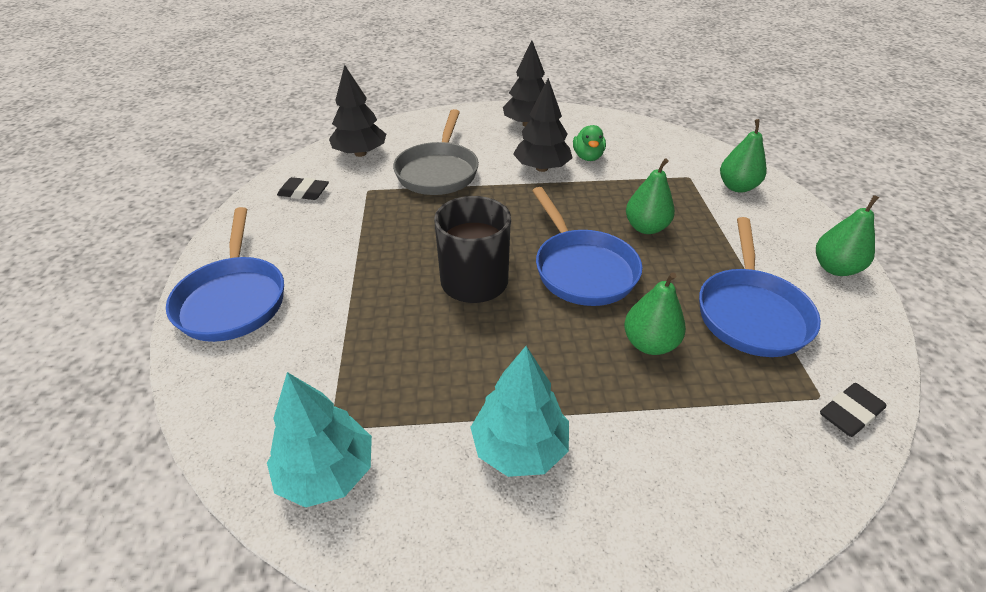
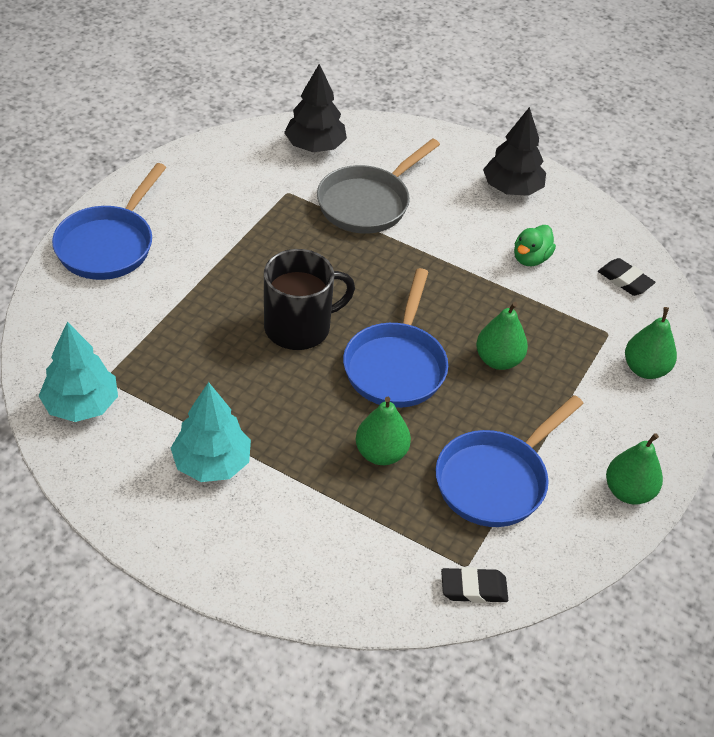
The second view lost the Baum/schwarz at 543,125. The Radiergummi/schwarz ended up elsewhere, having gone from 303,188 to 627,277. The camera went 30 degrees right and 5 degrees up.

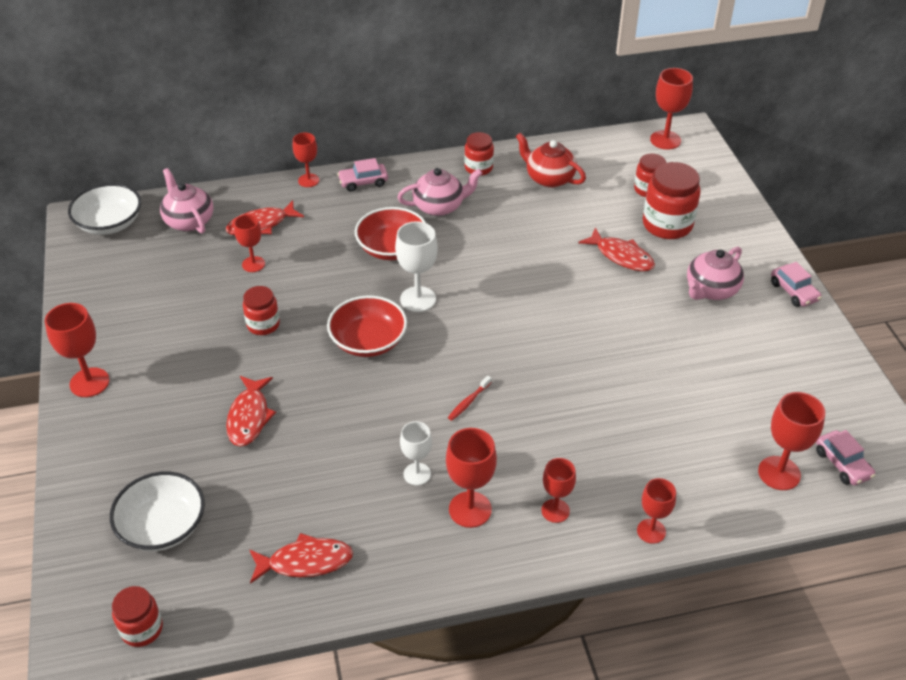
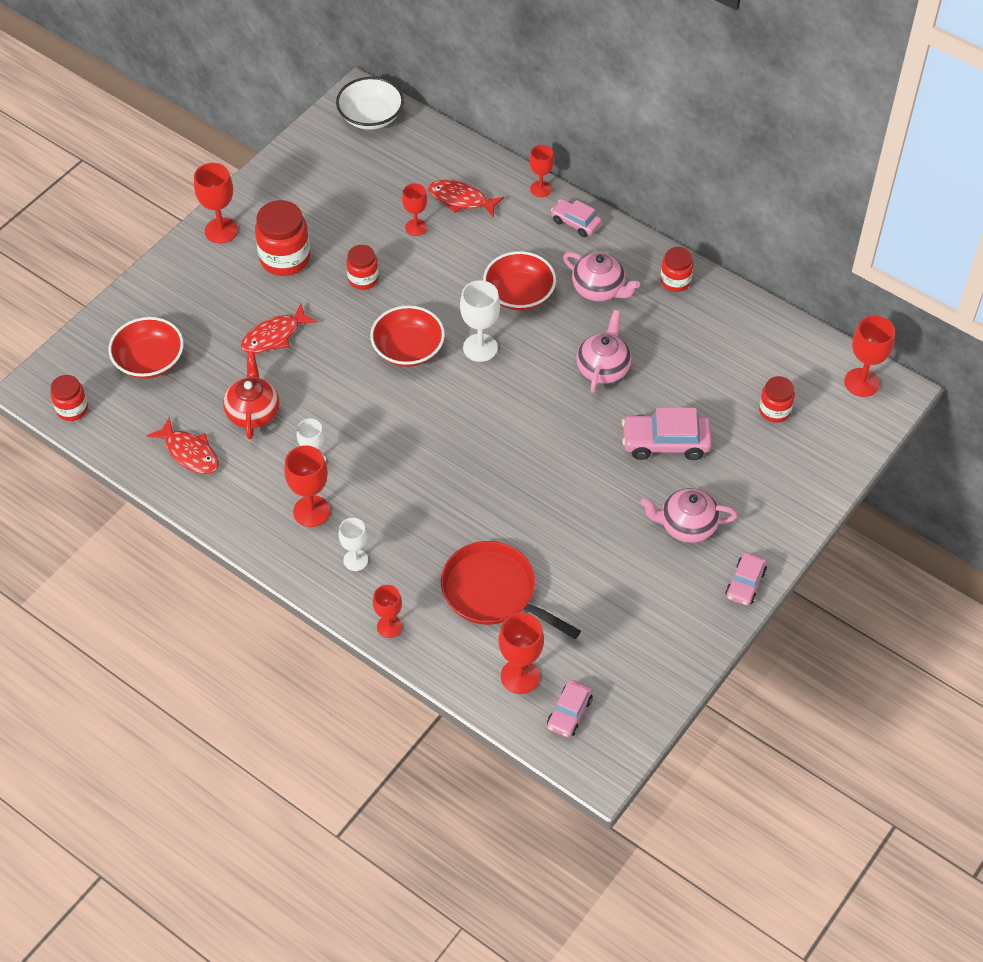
The second view lost the Zahnbürste/rot at 470,398. The second view gained the Pfanne/rot at 511,590. The Teekanne/rosa ended up elsewhere, having gone from 186,201 to 603,351. The Teekanne/rot ended up elsewhere, having gone from 551,160 to 251,395. The Einmachglas/rot ended up elsewhere, having gone from 671,200 to 282,238. Where the Fisch/rot stood at 616,249, the Auto/rosa came to stand at 667,433. What was the Schüssel/weiß at 157,511 turned into the Schüssel/rot at 146,348. What was the Kelch/rot at 558,490 turned into the Kelch/weiß at 353,544. The camera went 50 degrees right and 10 degrees up.

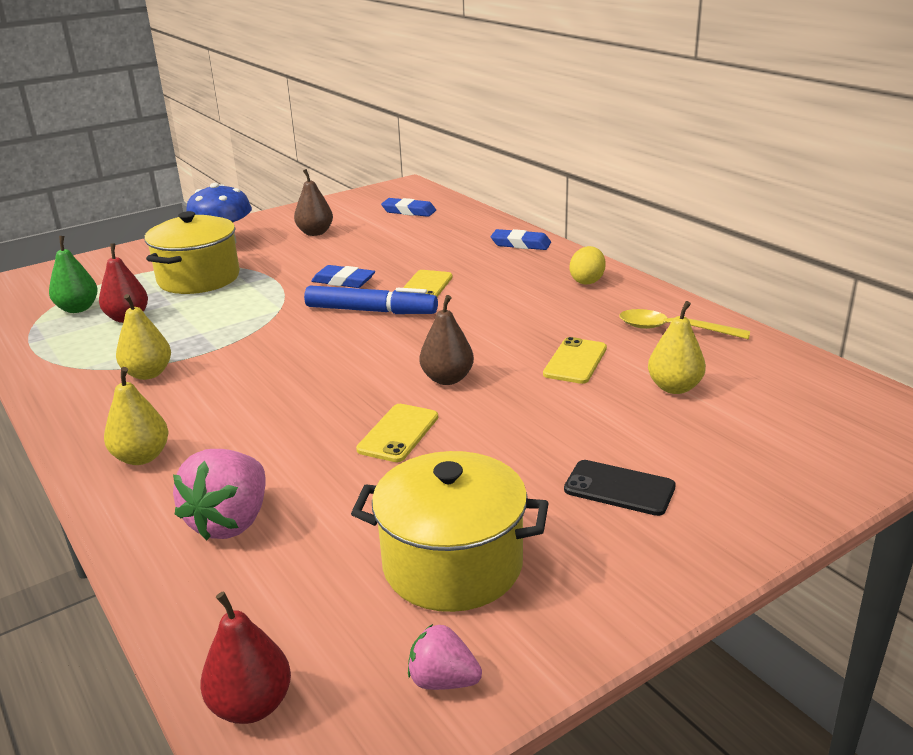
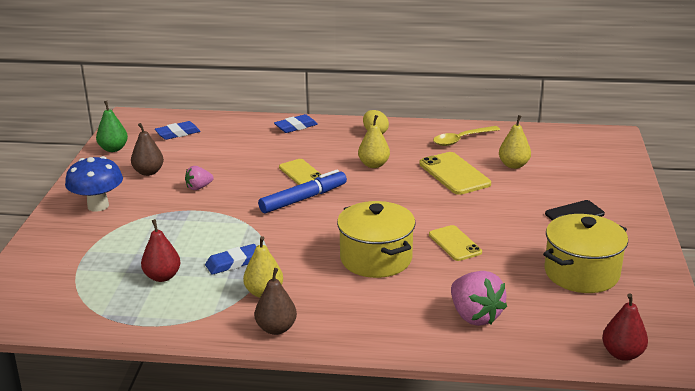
The Birne/grün ended up elsewhere, having gone from 73,274 to 112,126. The Birne/gelb ended up elsewhere, having gone from 136,416 to 374,141. The Kochtopf/gelb ended up elsewhere, having gone from 192,252 to 376,239. The Radiergummi/blau ended up elsewhere, having gone from 343,276 to 231,259. The Erdbeere/rosa ended up elsewhere, having gone from 445,657 to 199,178. The Birne/braun ended up elsewhere, having gone from 446,340 to 276,301. The size of the Handy/gelb at 575,360 changed by a factor of 1.51. The camera went 50 degrees left and 0 degrees up.

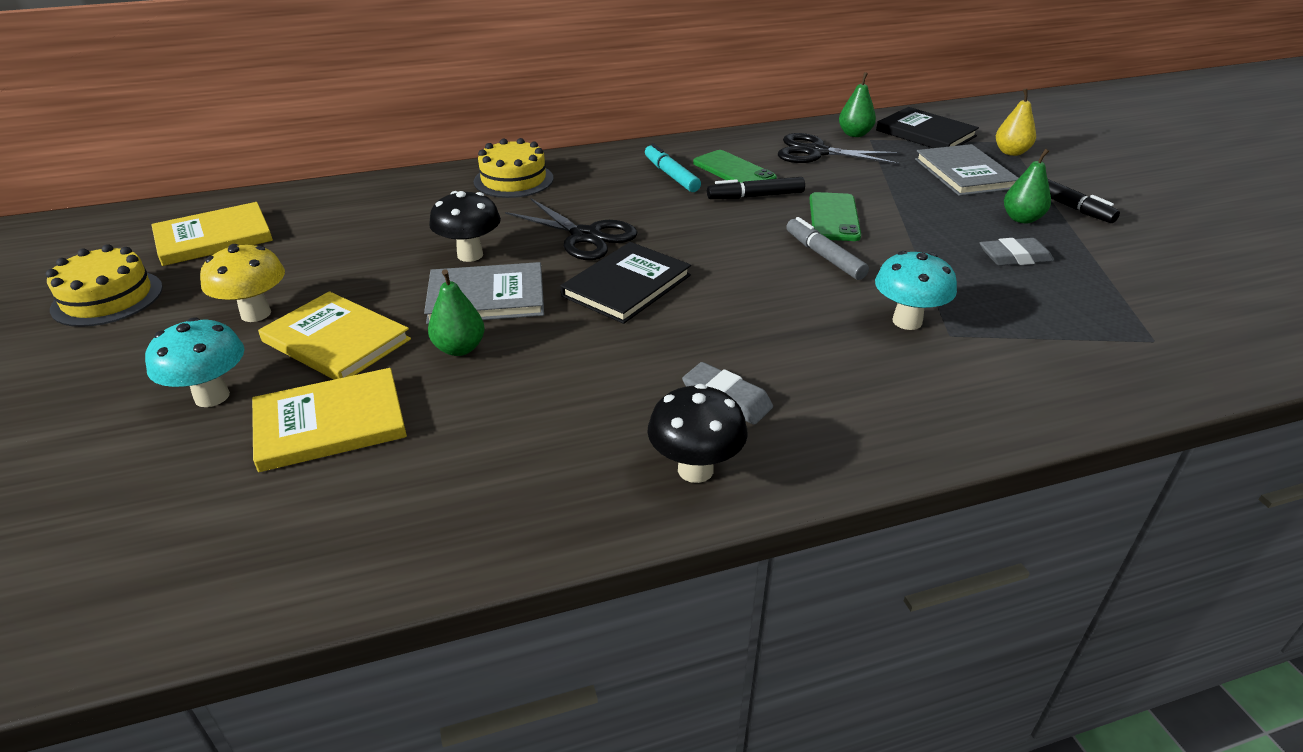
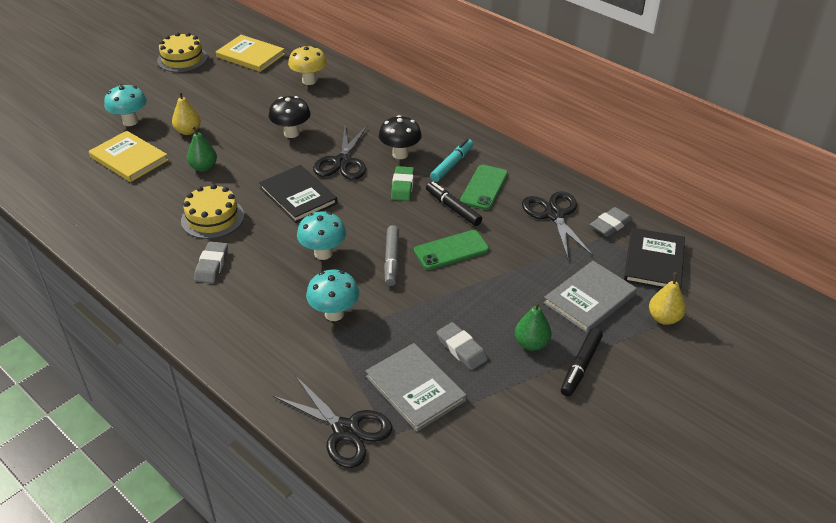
The second view gained the Schere/schwarz at 332,421. The second view gained the Pilz/türkis at 321,236. The second view gained the Radiergummi/grün at 402,183. The Pilz/gelb ended up elsewhere, having gone from 242,283 to 307,65. The Buch/grau ended up elsewhere, having gone from 484,293 to 416,387. The Kuchen/gelb ended up elsewhere, having gone from 513,168 to 212,211. The Pilz/schwarz ended up elsewhere, having gone from 697,433 to 400,137. Where the Buch/gelb stood at 334,335, the Birne/gelb came to stand at 186,113. Where the Birne/grün stood at 857,104, the Radiergummi/grau came to stand at 611,221. The Buch/schwarz at 625,283 ended up facing another way, 45 degrees clockwise from before. The Filzstift/grau at 827,248 ended up facing another way, 150 degrees clockwise from before. The camera went 60 degrees right and 5 degrees up.

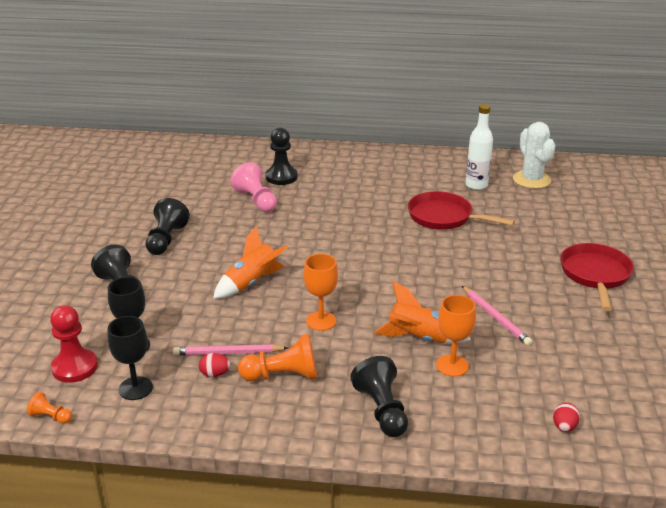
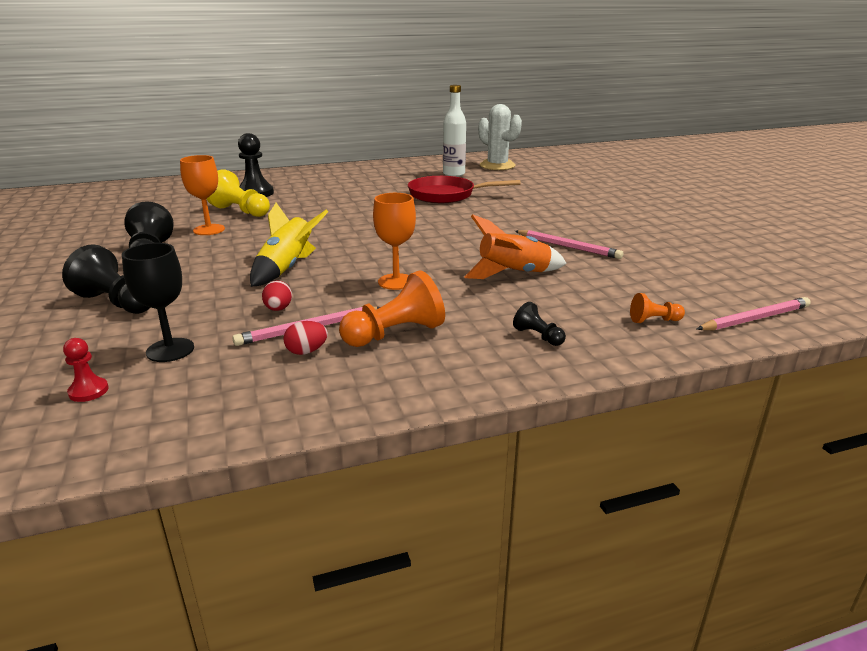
The second view lost the Kelch/schwarz at 130,358. The second view lost the Pfanne/rot at 597,277. The second view gained the Bleistift/rosa at 754,313. The Bauer/orange ended up elsewhere, having gone from 49,408 to 657,308. The Kelch/orange ended up elsewhere, having gone from 456,336 to 202,195. The Ei/rot ended up elsewhere, having gone from 566,417 to 277,296. What was the Rakete/orange at 250,262 turned into the Rakete/gelb at 289,245. What was the Bauer/rosa at 254,187 turned into the Bauer/gelb at 238,193. The size of the Bauer/rot at 74,344 changed by a factor of 0.52. The size of the Bauer/schwarz at 379,396 changed by a factor of 0.52. The camera went 25 degrees left and 5 degrees down.

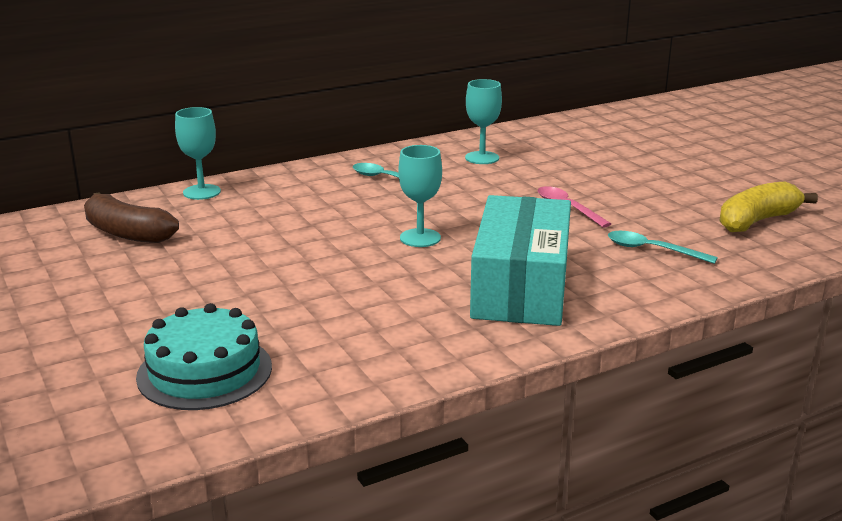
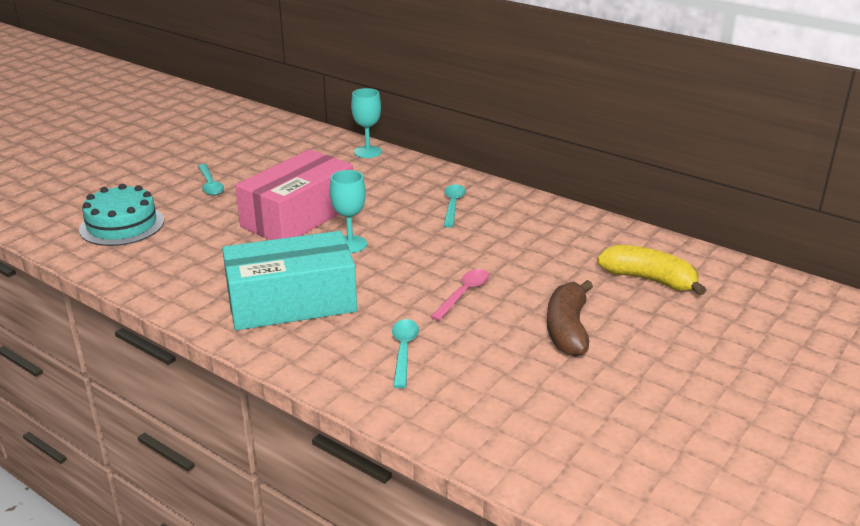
The second view lost the Kelch/türkis at 483,121. The second view gained the Löffel/türkis at 211,180. The second view gained the Schachtel/rosa at 294,194. The Banane/braun ended up elsewhere, having gone from 131,217 to 570,318. The Banane/gelb ended up elsewhere, having gone from 768,206 to 651,270. The camera went 65 degrees right and 5 degrees up.

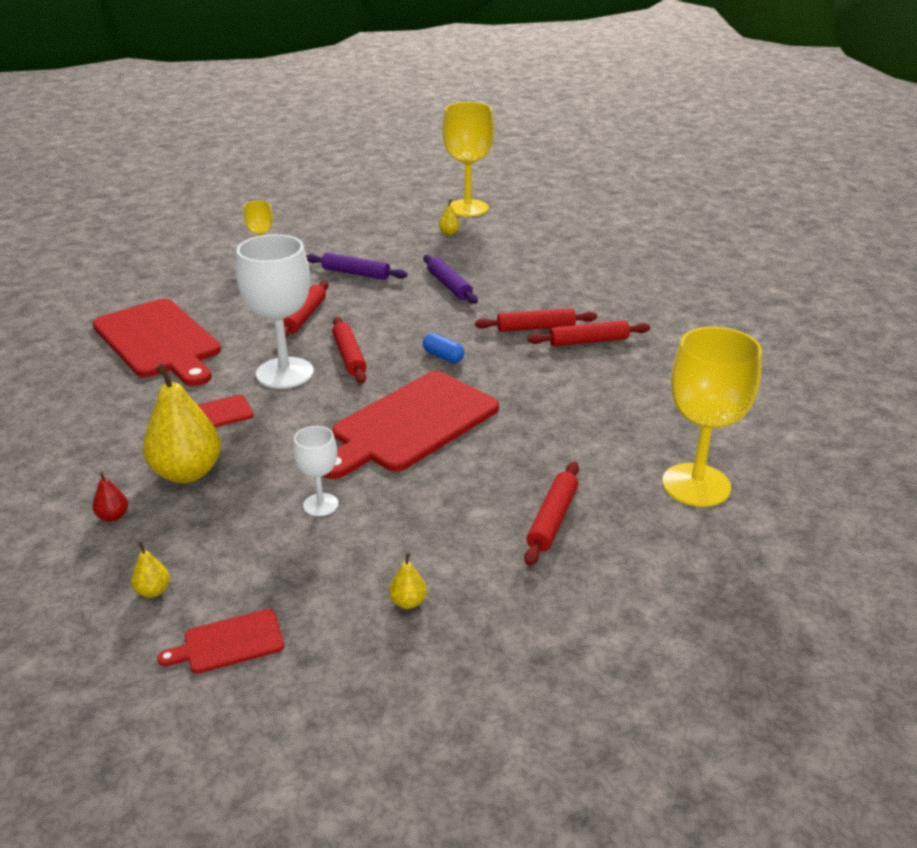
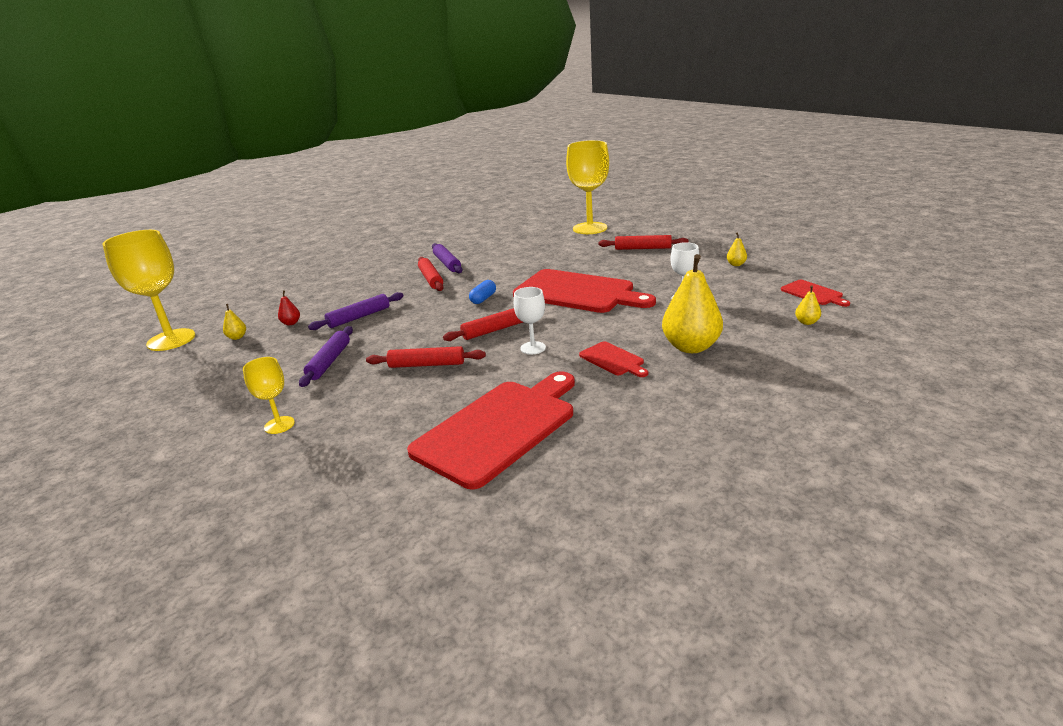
The Birne/rot ended up elsewhere, having gone from 110,497 to 289,308. What was the Nudelholz/rot at 589,333 turned into the Nudelholz/lila at 447,258. The size of the Kelch/weiß at 275,311 changed by a factor of 0.51. The camera went 100 degrees left and 5 degrees down.

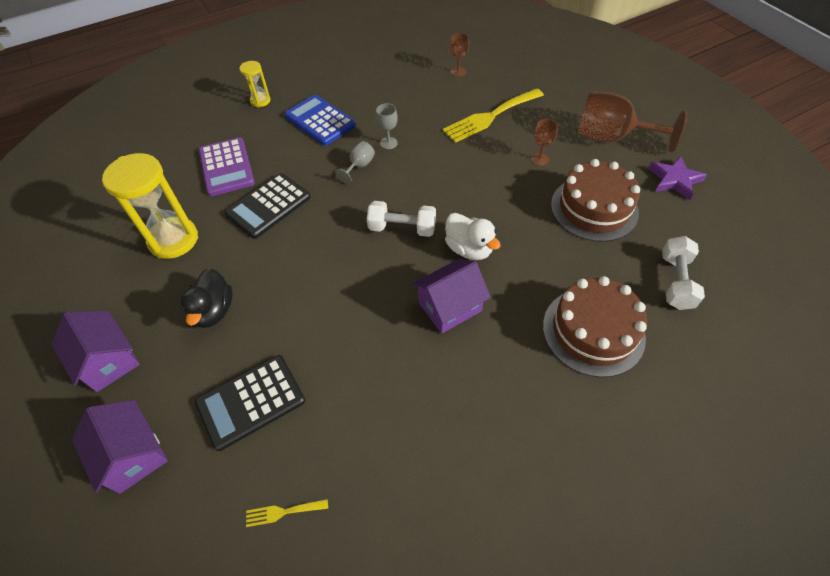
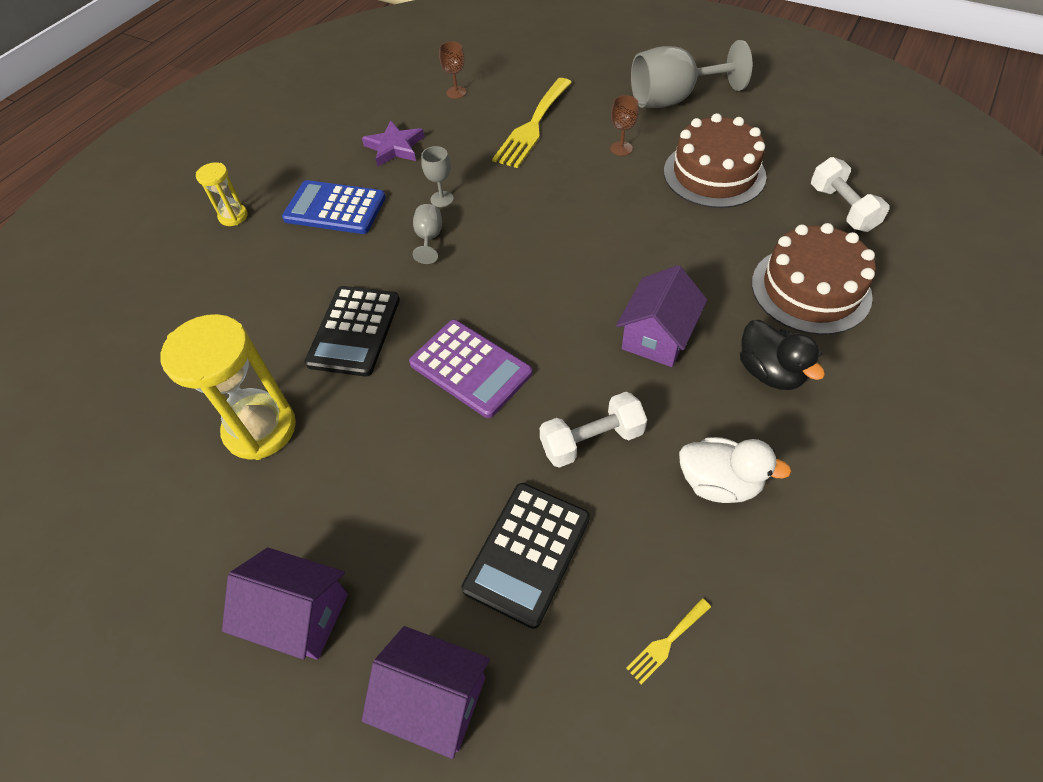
The Ente/schwarz ended up elsewhere, having gone from 206,298 to 782,355. The Taschenrechner/lila ended up elsewhere, having gone from 227,166 to 470,369. The Hantel/weiß ended up elsewhere, having gone from 401,219 to 593,430. The Ente/weiß ended up elsewhere, having gone from 473,236 to 735,470. The Stern/lila ended up elsewhere, having gone from 678,178 to 393,143. What was the Kelch/braun at 632,122 turned into the Kelch/grau at 692,74. The camera went 30 degrees left and 0 degrees up.

